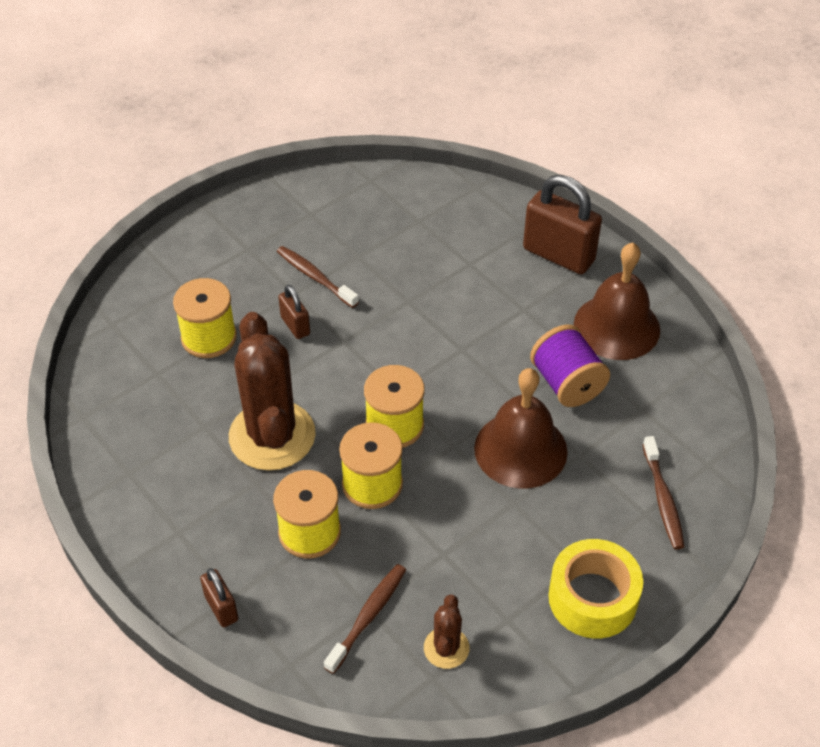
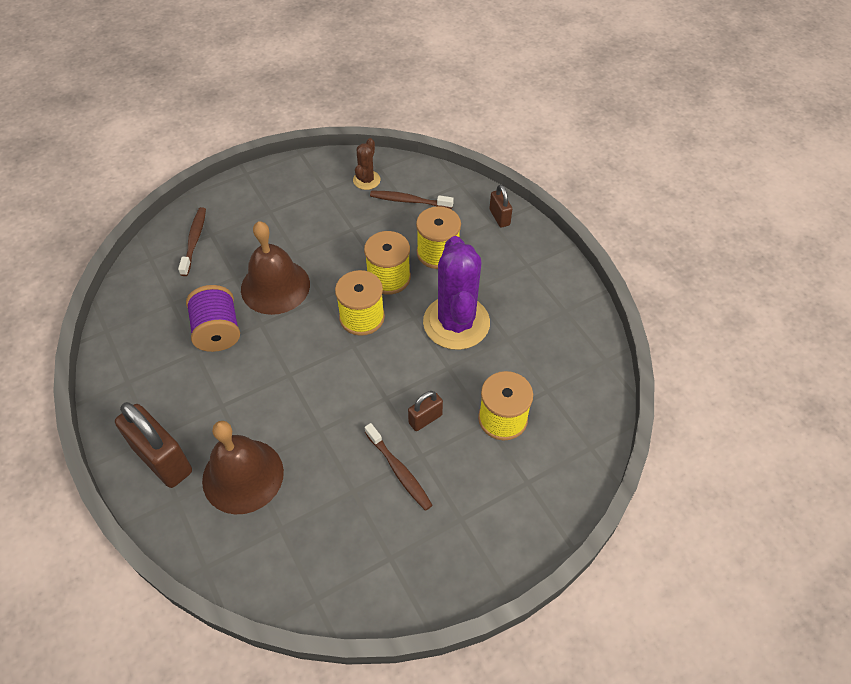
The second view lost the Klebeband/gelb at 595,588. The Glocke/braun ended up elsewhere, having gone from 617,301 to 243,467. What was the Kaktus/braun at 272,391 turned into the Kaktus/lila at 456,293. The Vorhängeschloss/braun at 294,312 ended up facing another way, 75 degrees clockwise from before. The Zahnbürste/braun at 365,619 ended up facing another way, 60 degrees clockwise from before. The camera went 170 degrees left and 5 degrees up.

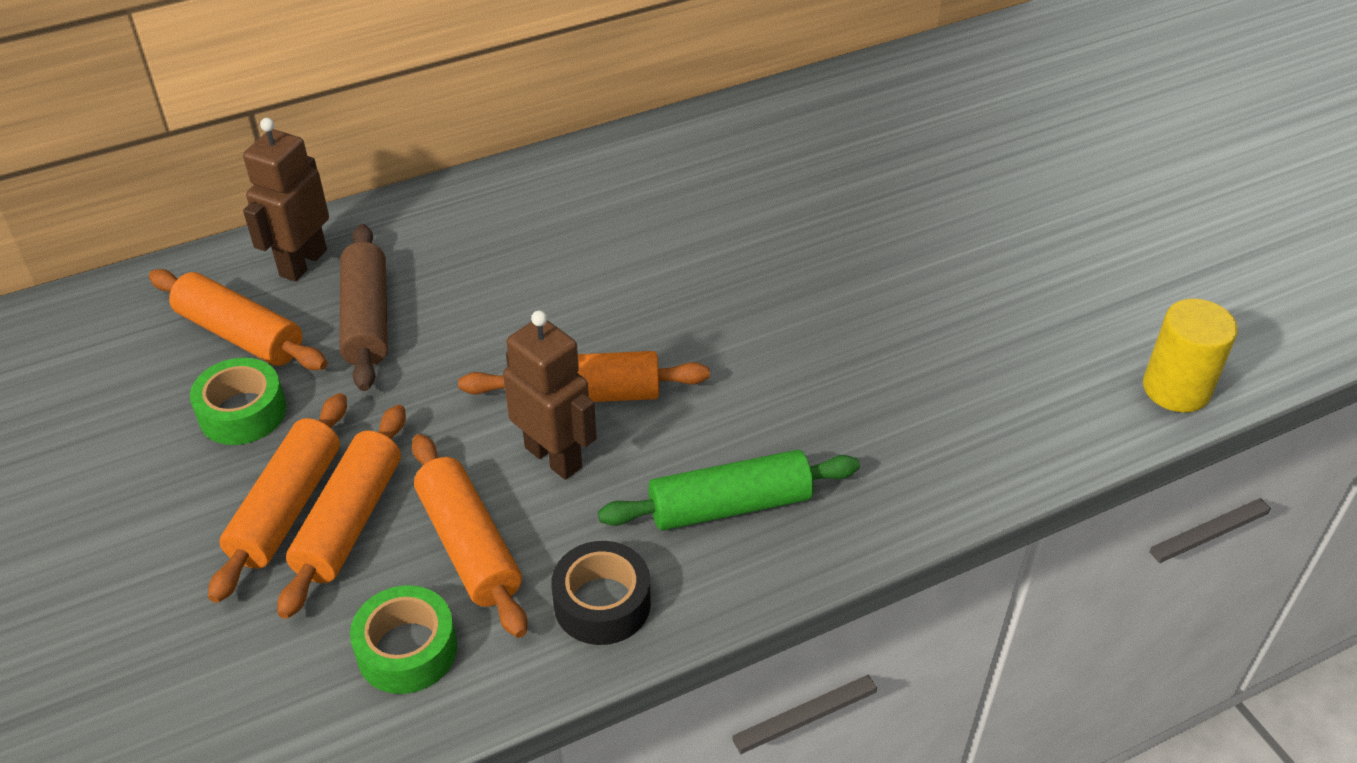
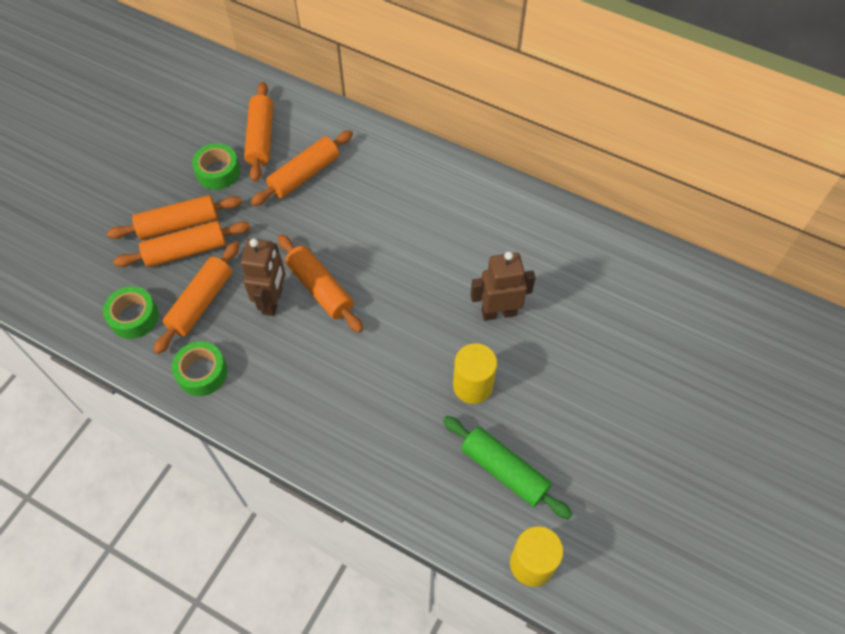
The second view gained the Vollzylinder/gelb at 475,373. The Roboter/braun ended up elsewhere, having gone from 286,200 to 503,286. The Nudelholz/grün ended up elsewhere, having gone from 729,490 to 507,468. What was the Nudelholz/braun at 363,307 turned into the Nudelholz/orange at 302,168. What was the Klebeband/schwarz at 601,593 turned into the Klebeband/grün at 200,368. The camera went 55 degrees right and 15 degrees up.

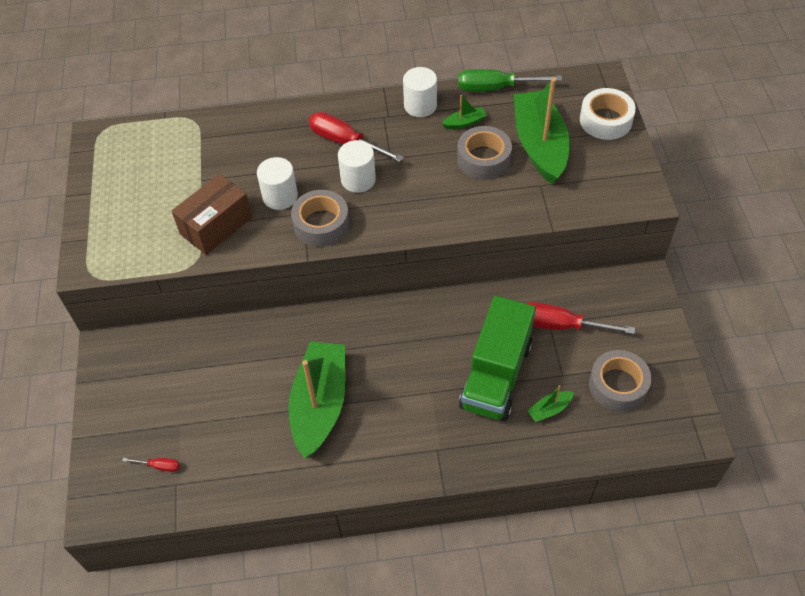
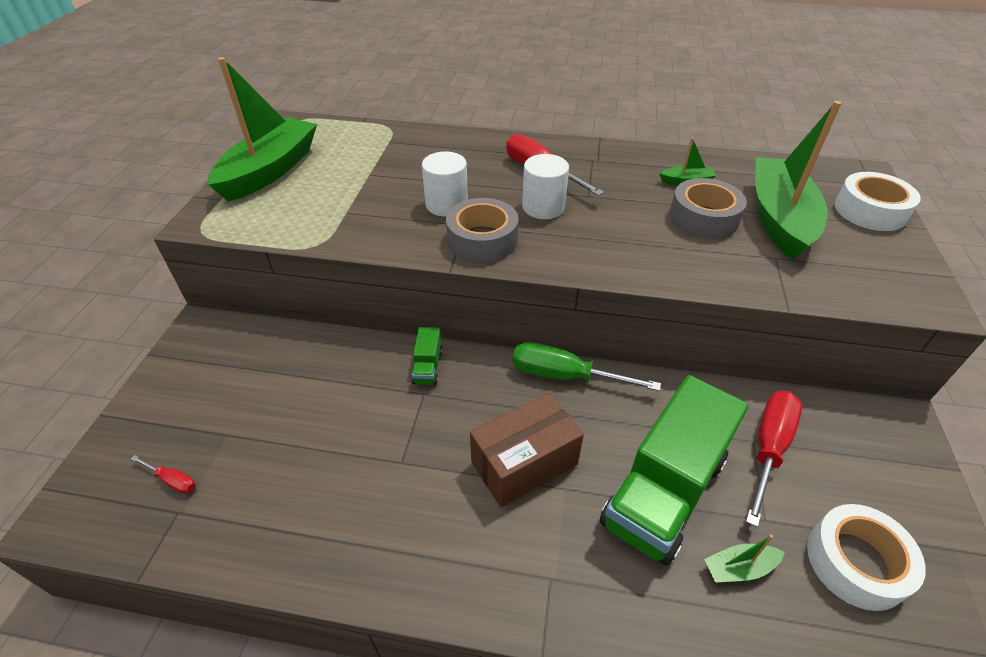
The second view lost the Vollzylinder/weiß at 420,92. The second view gained the Lastwagen/grün at 427,356. The Schachtel/braun ended up elsewhere, having gone from 212,214 to 527,450. The Boot/grün ended up elsewhere, having gone from 317,400 to 262,129. The Schraubenzieher/grün ended up elsewhere, having gone from 510,80 to 586,366. What was the Klebeband/grau at 620,381 turned into the Klebeband/weiß at 866,557. The Schraubenzieher/rot at 580,318 ended up facing another way, 90 degrees clockwise from before. The camera went 15 degrees right and 10 degrees down.

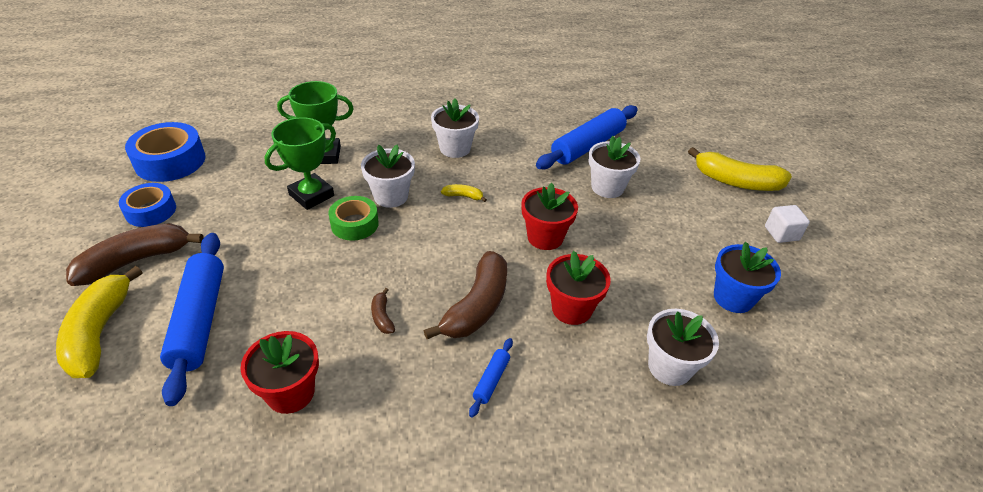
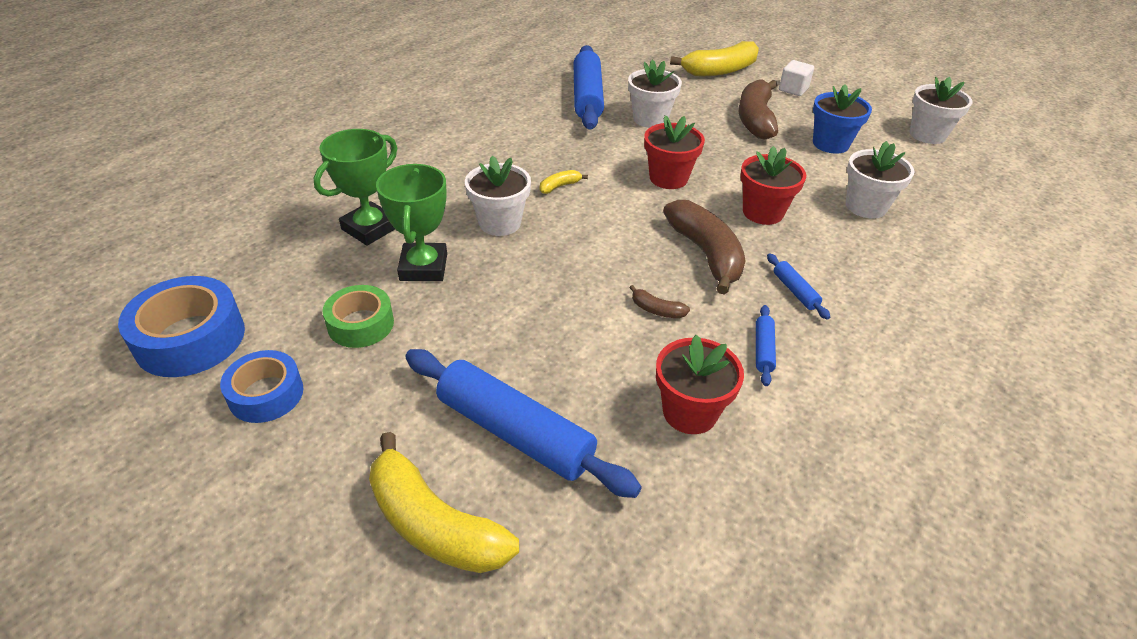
The second view gained the Nudelholz/blau at 766,345. The Banane/braun ended up elsewhere, having gone from 134,254 to 758,109. The Klebeband/grün ended up elsewhere, having gone from 353,218 to 358,316. The Blumentopf/weiß ended up elsewhere, having gone from 455,128 to 941,110. The camera went 45 degrees left and 0 degrees up.

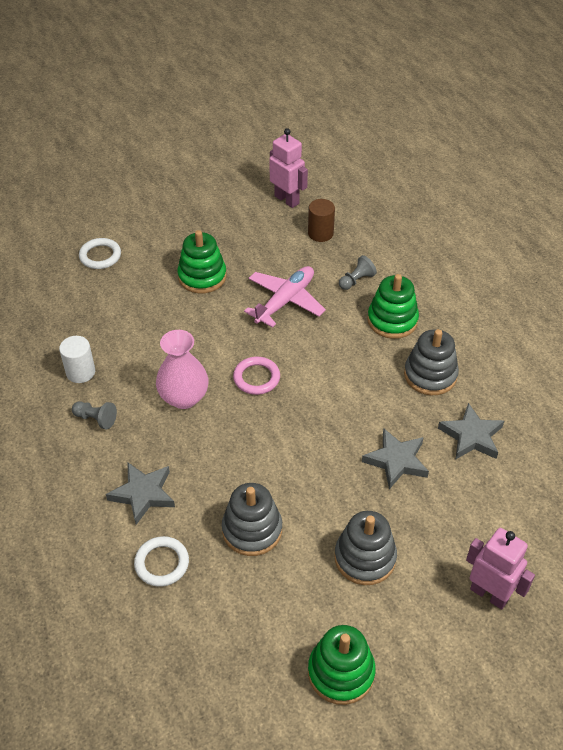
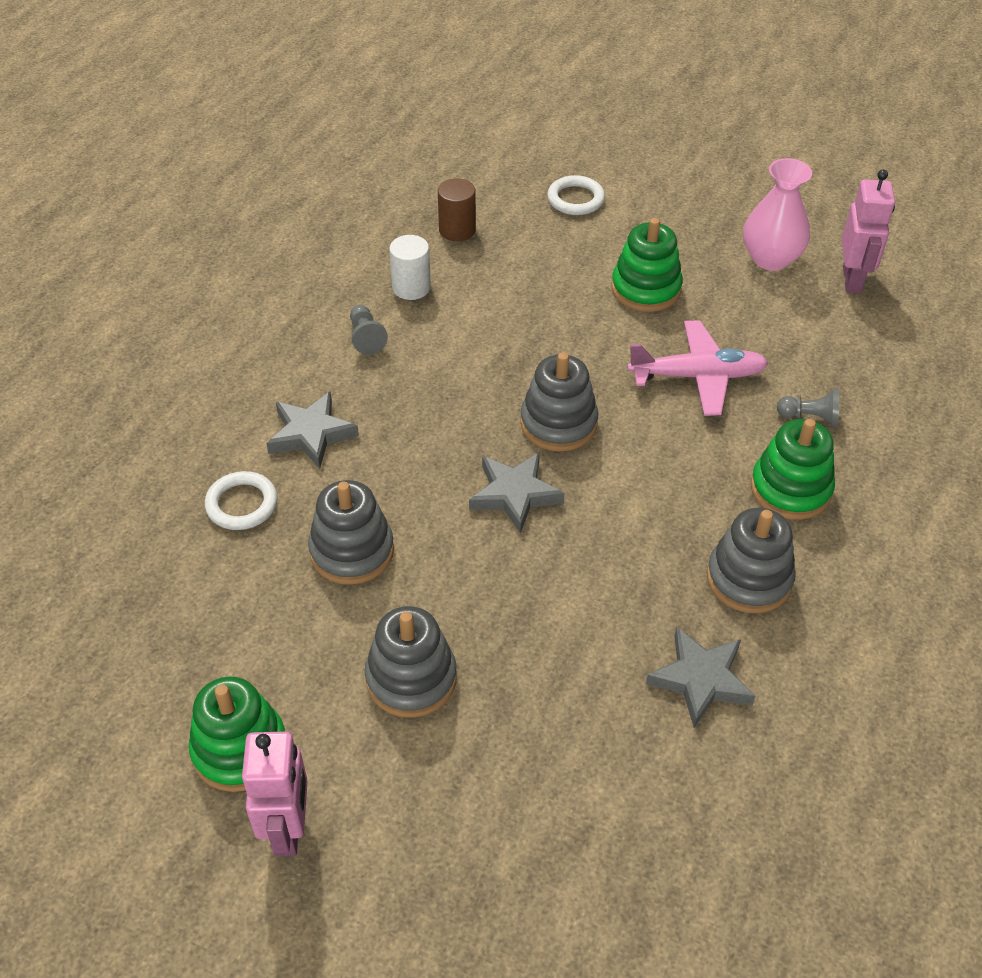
The Vase/rosa ended up elsewhere, having gone from 182,369 to 777,214. The Vollzylinder/braun ended up elsewhere, having gone from 321,220 to 457,209. The Stern/grau ended up elsewhere, having gone from 395,458 to 517,493. The Roboter/rosa ended up elsewhere, having gone from 500,569 to 275,794. Where the Ring/rosa stood at 256,376, the Stapelspielzeug/grau came to stand at 559,402. The camera went 50 degrees right and 0 degrees up.

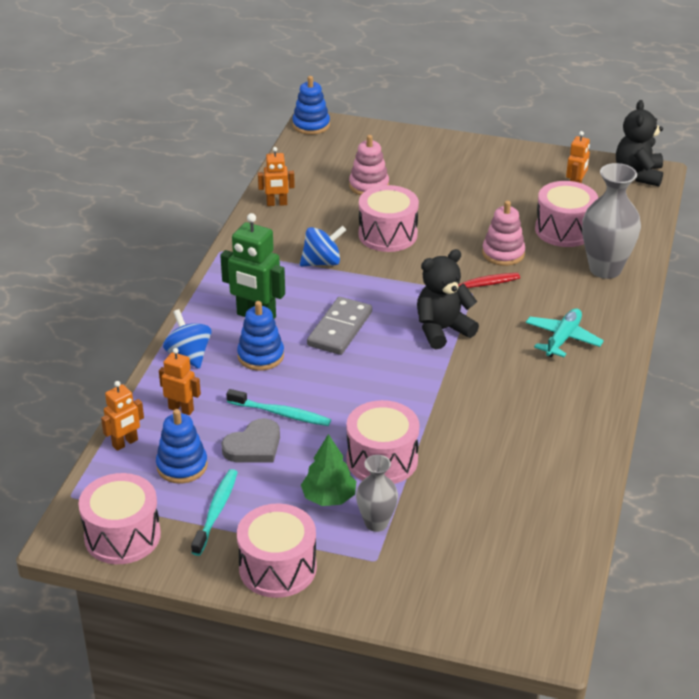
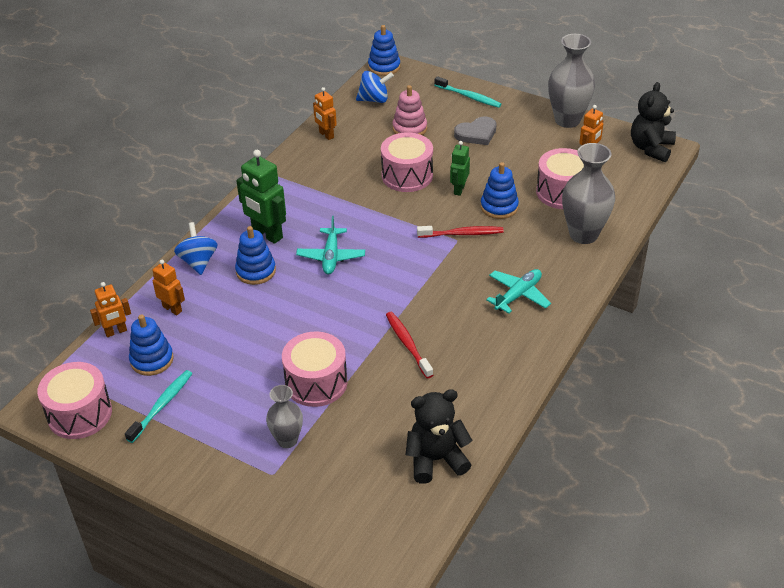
The second view lost the Trommel/rosa at 277,550. The second view lost the Baum/grün at 328,470. The second view gained the Zahnbürste/rot at 409,345. The second view gained the Roboter/grün at 460,168. The second view gained the Vase/grau at 571,81. The Herz/grau ended up elsewhere, having gone from 250,440 to 475,130. The Zahnbürste/türkis ended up elsewhere, having gone from 278,407 to 468,92. The Kreisel/blau ended up elsewhere, having gone from 323,246 to 375,87. The Teddybär/schwarz ended up elsewhere, having gone from 448,299 to 439,436. Where the Dominostein/grau stood at 339,326, the Flugzeug/türkis came to stand at 330,245. What was the Stapelspielzeug/rosa at 503,233 turned into the Stapelspielzeug/blau at 500,190. The Roboter/orange at 276,176 ended up facing another way, 45 degrees clockwise from before. The camera went 15 degrees right and 5 degrees up.

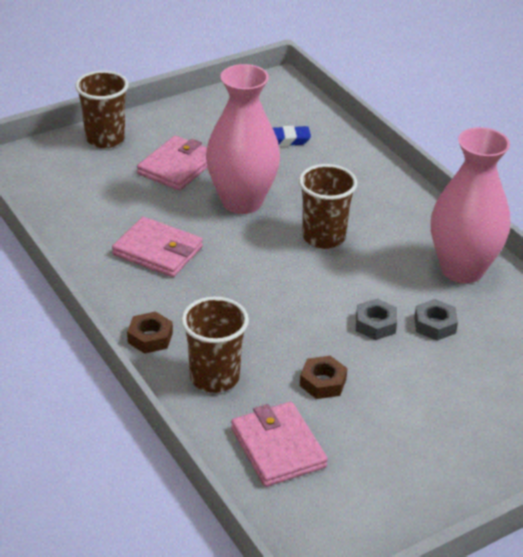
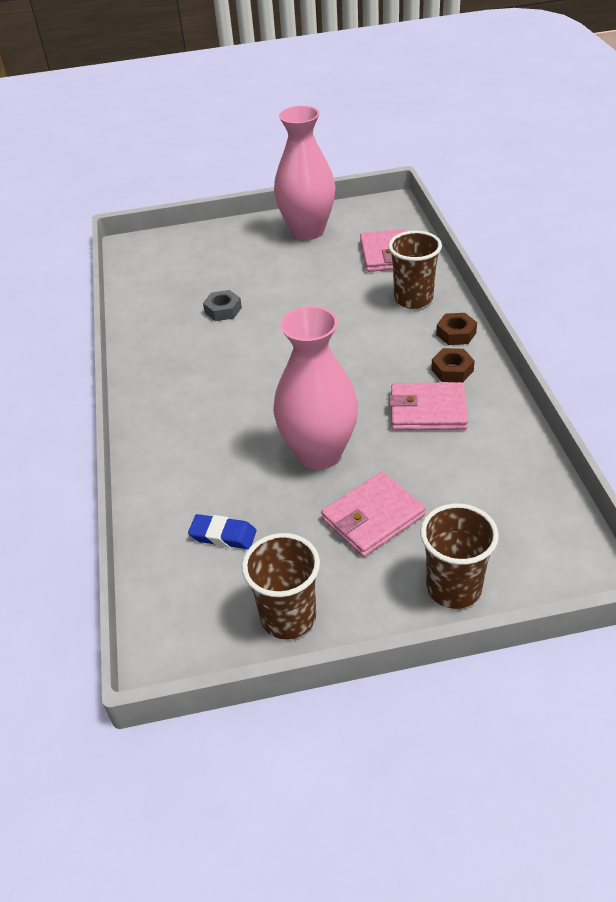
The second view lost the Sechskantmutter/grau at 376,319. The Becher/braun ended up elsewhere, having gone from 328,206 to 281,586. The Sechskantmutter/braun ended up elsewhere, having gone from 323,377 to 453,365. The Vase/rosa ended up elsewhere, having gone from 470,205 to 305,173. The Geldbörse/rosa at 157,247 ended up facing another way, 45 degrees counterclockwise from before. The camera went 155 degrees left and 5 degrees up.

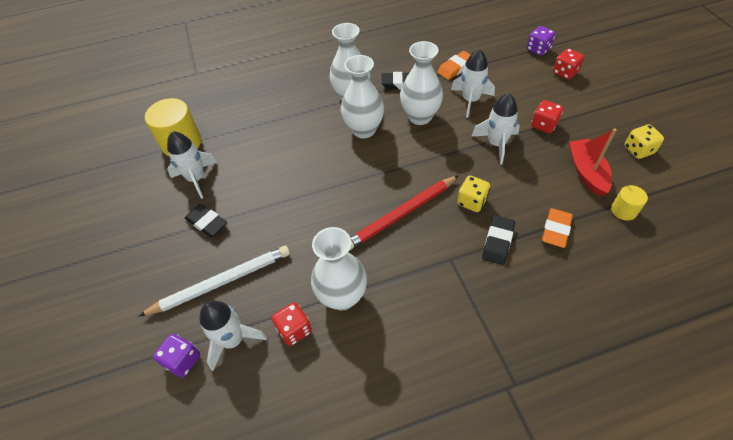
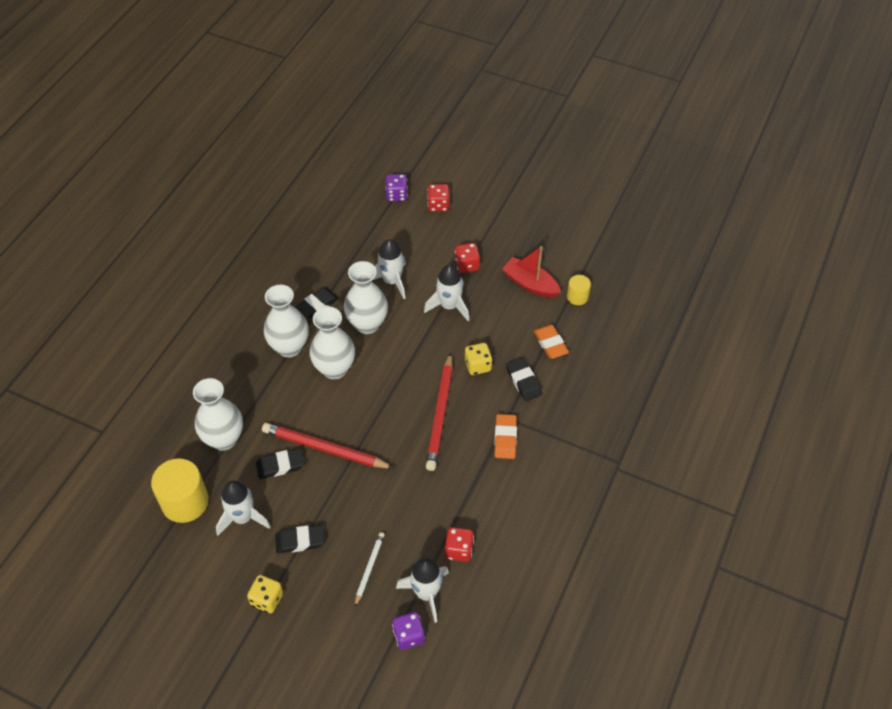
The second view gained the Radiergummi/schwarz at 280,463. The second view gained the Bleistift/rot at 328,446. The Vase/weiß ended up elsewhere, having gone from 339,268 to 218,414. The Radiergummi/orange ended up elsewhere, having gone from 453,65 to 505,436. The Spielwürfel/gelb ended up elsewhere, having gone from 644,141 to 265,594. The size of the Bleistift/weiß at 214,281 changed by a factor of 0.54. The camera went 50 degrees left and 0 degrees up.

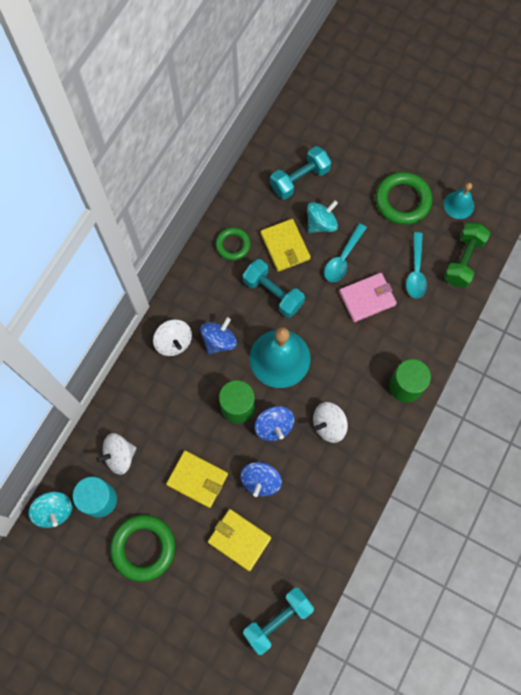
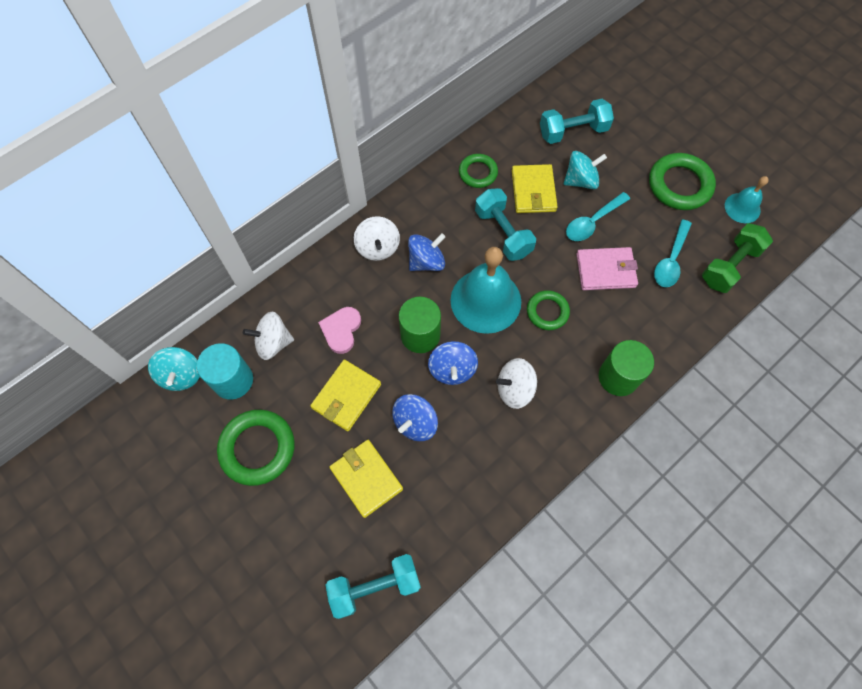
The second view gained the Herz/rosa at 339,330. The second view gained the Ring/grün at 548,310. The Geldbörse/gelb at 197,479 ended up facing another way, 75 degrees clockwise from before. The camera went 20 degrees right and 5 degrees down.

